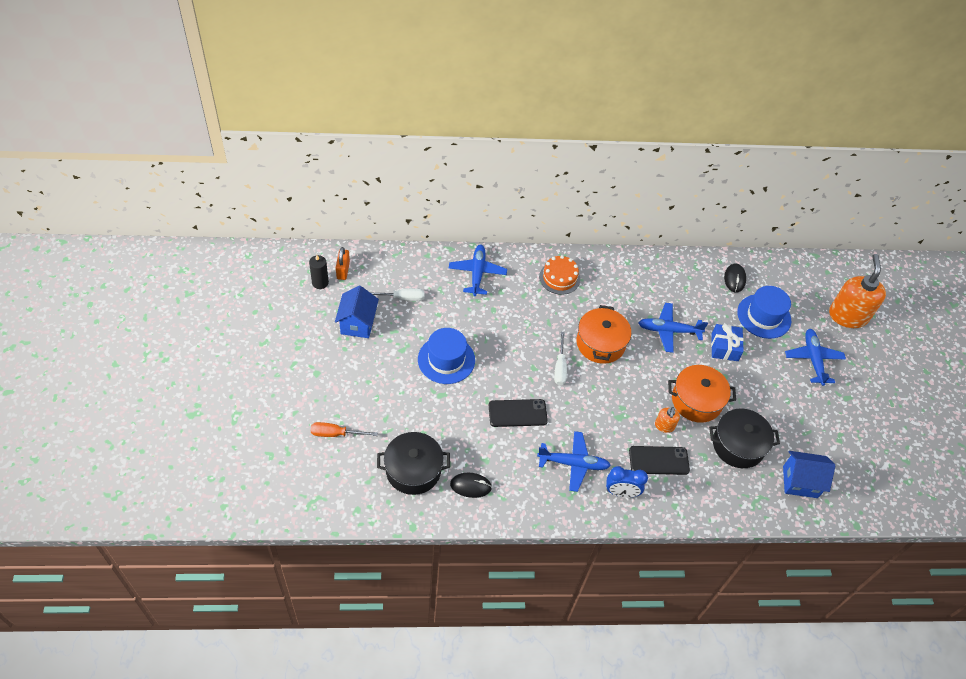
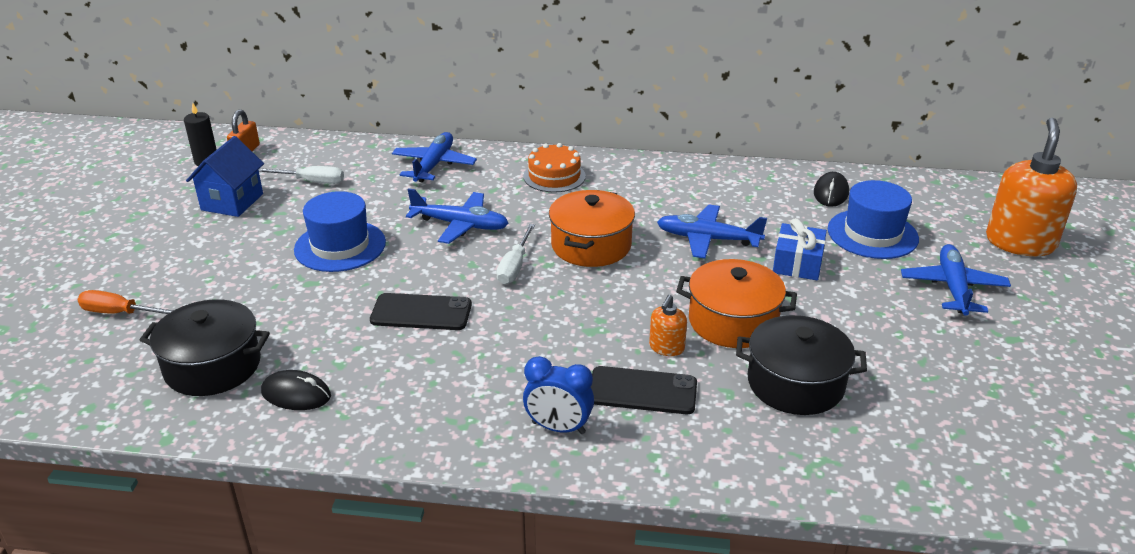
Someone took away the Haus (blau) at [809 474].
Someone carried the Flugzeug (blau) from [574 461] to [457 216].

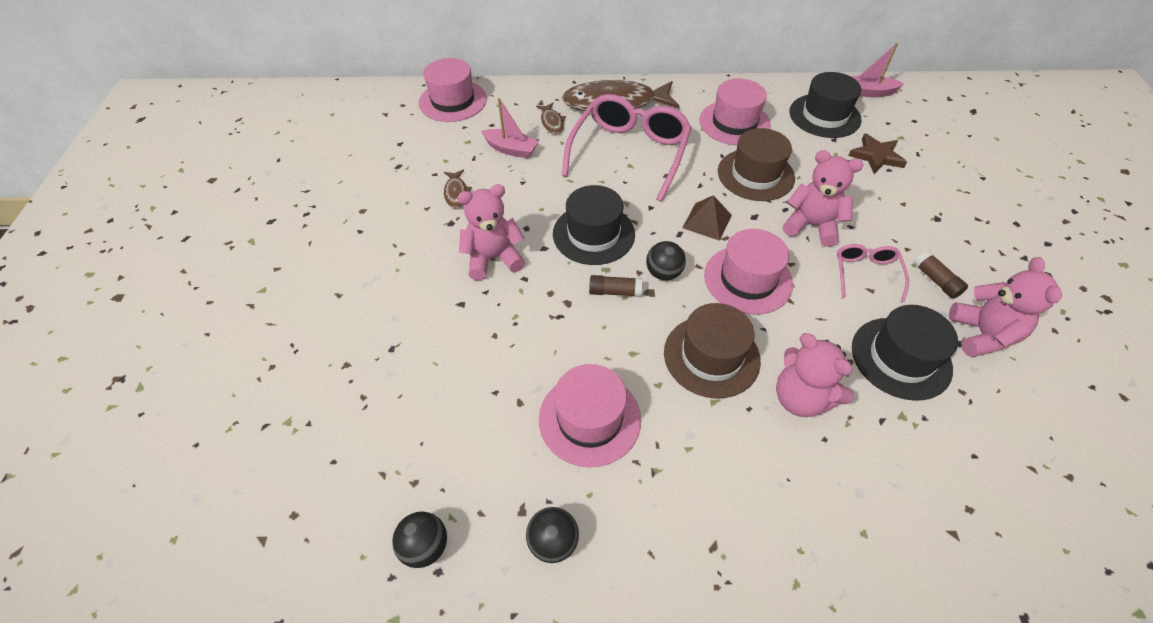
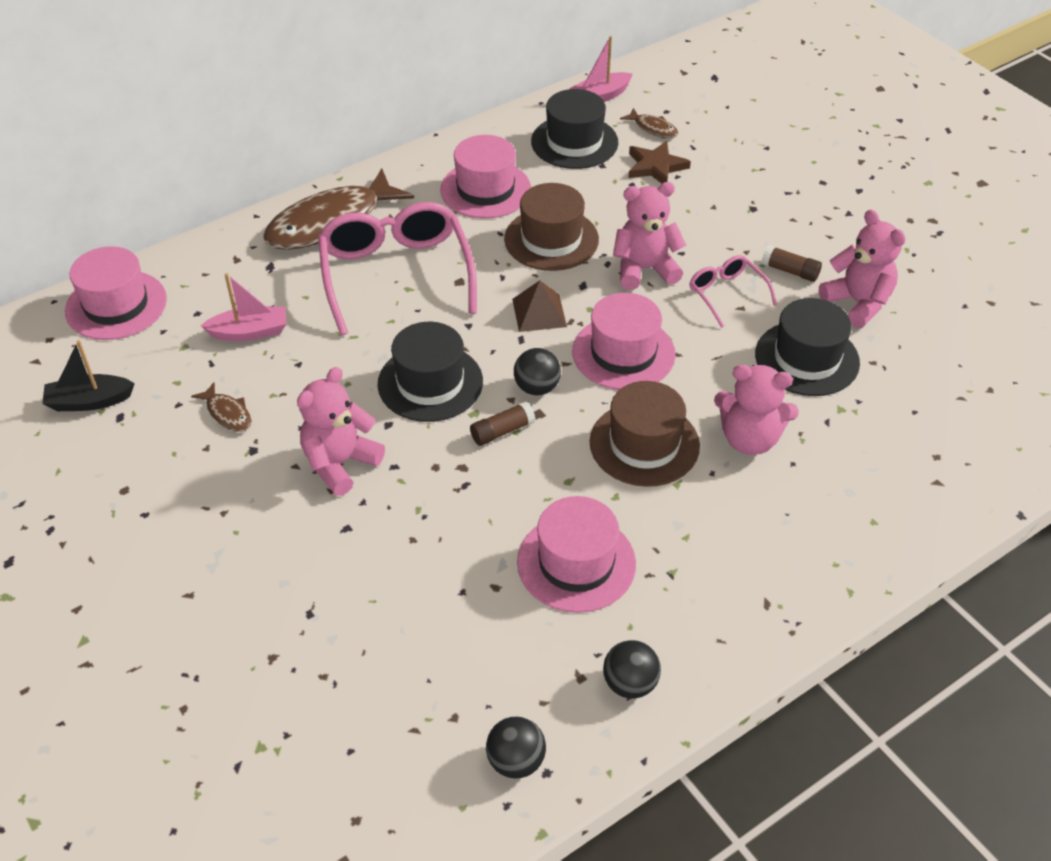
Someone put down the Boot (schwarz) at [88 375].
Someone carried the Fisch (braun) from [551 118] to [649 123].

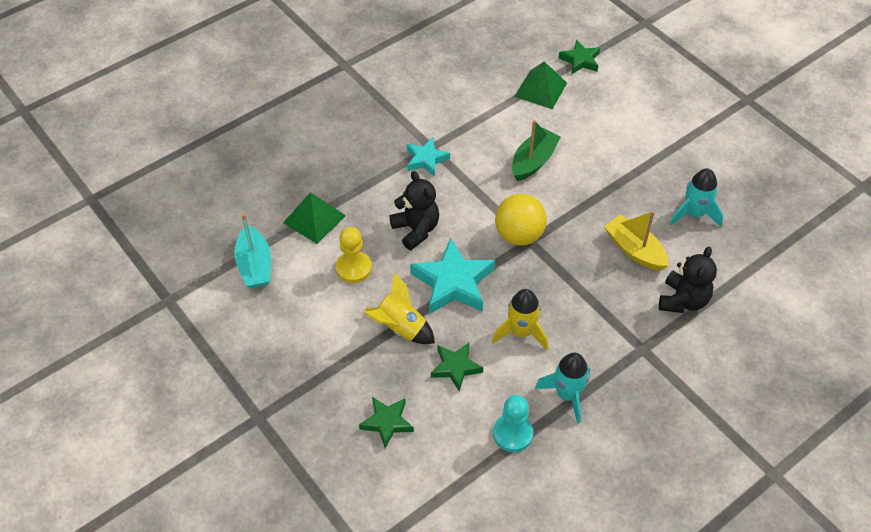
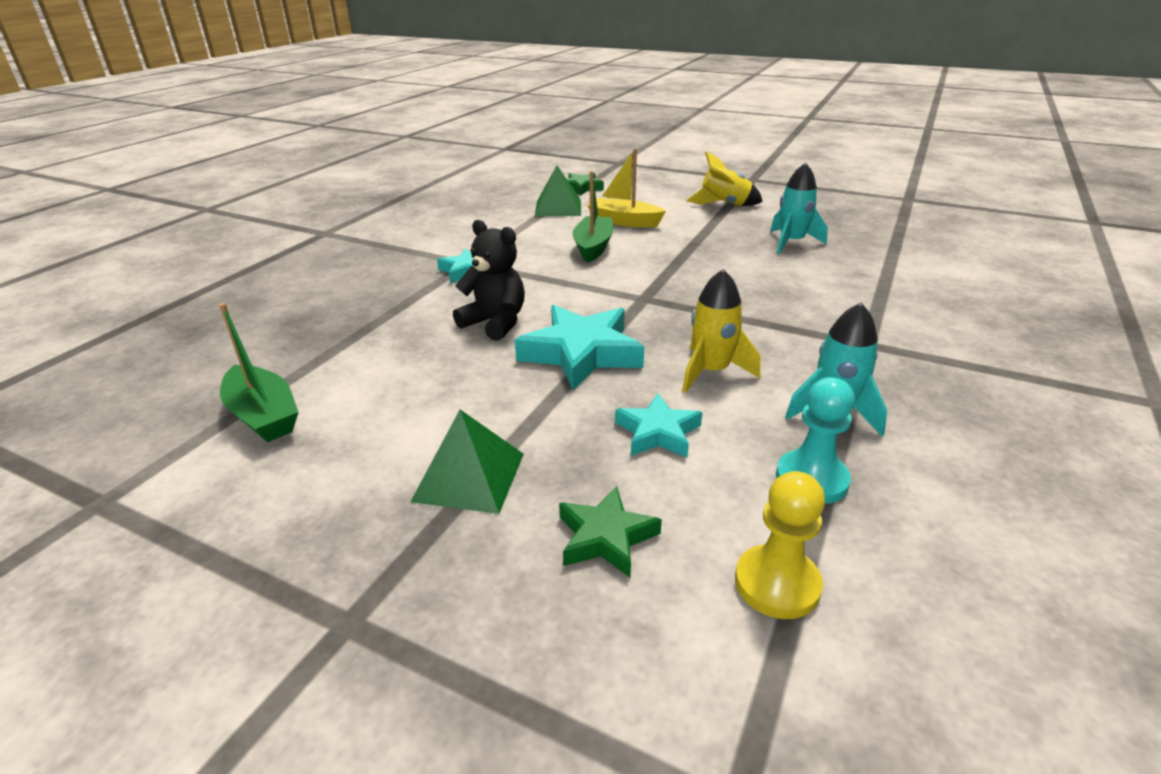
Someone took away the Ball (gelb) at [521 220].
Someone took away the Teddybär (schwarz) at [688 280].
Someone carried the Pyramide (grün) from [314 218] to [467 462].
Someone carried the Bauer (gelb) from [354 255] to [780 545].
Someone carried the Rakete (gelb) from [399 308] to [724 178].
Someone carried the Boot (gelb) from [636 241] to [626 187].
Someone repainted the Boot (türkis) at [253 251], which became the Boot (grün) at [258 372].
Someone repainted the Stern (grün) at [457 367], which became the Stern (türkis) at [658 425].

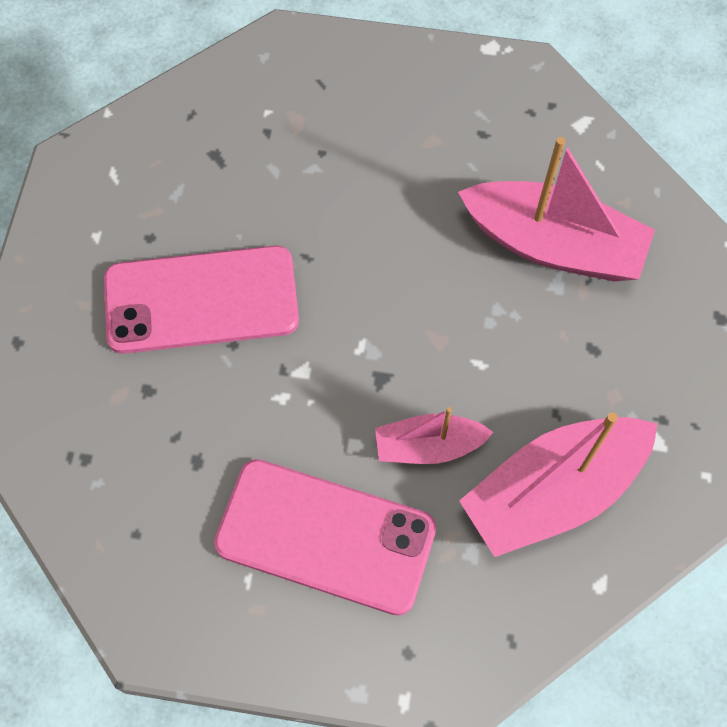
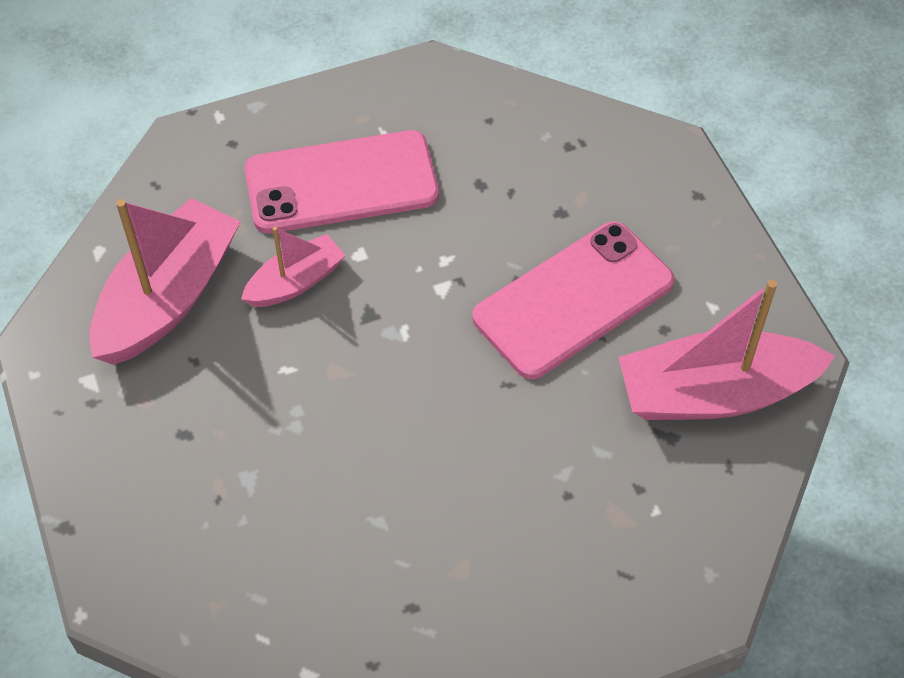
Someone carried the Boot (rosa) from [556 209] to [726 350].

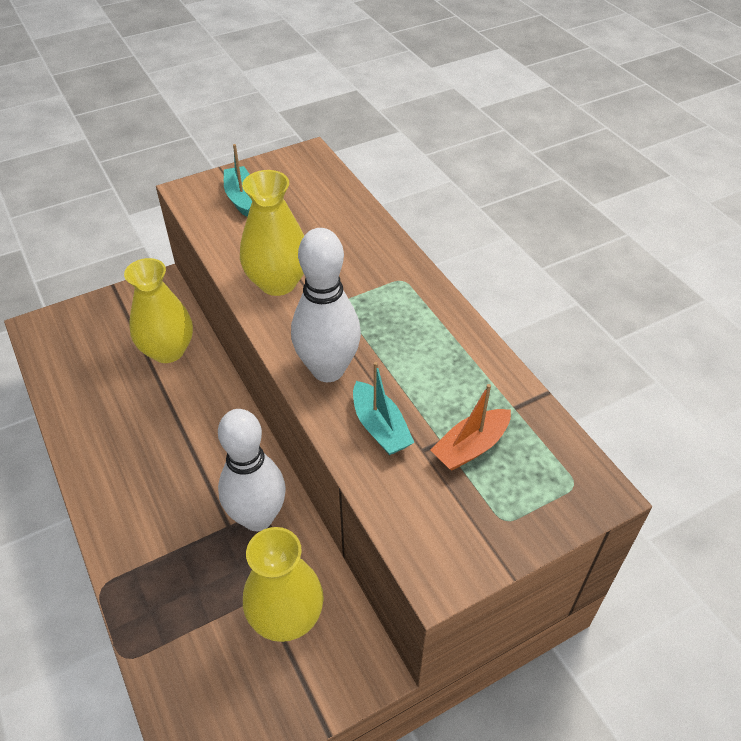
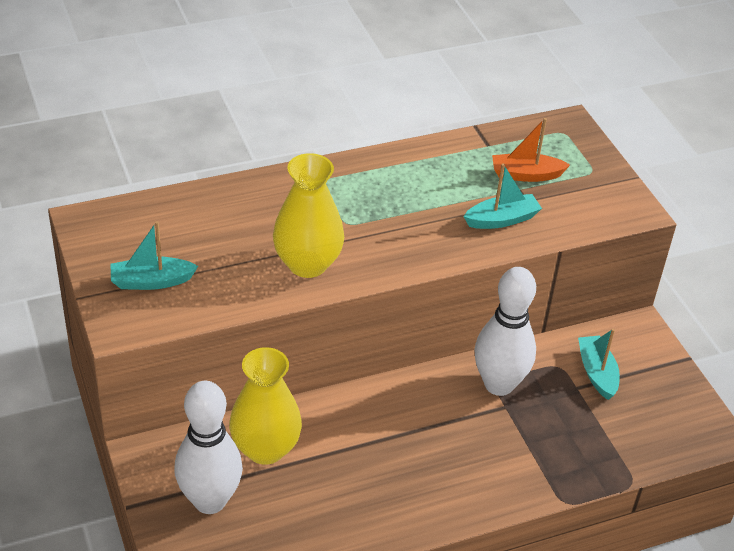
Someone carried the Bowlingkegel (weiß) from [326 305] to [208 447].
Someone swapped the Vase (gelb) at [283 584] for the Boot (türkis) at [599 364].
Someone rotated the Boot (orange) at [470 427] by 120 degrees clockwise.

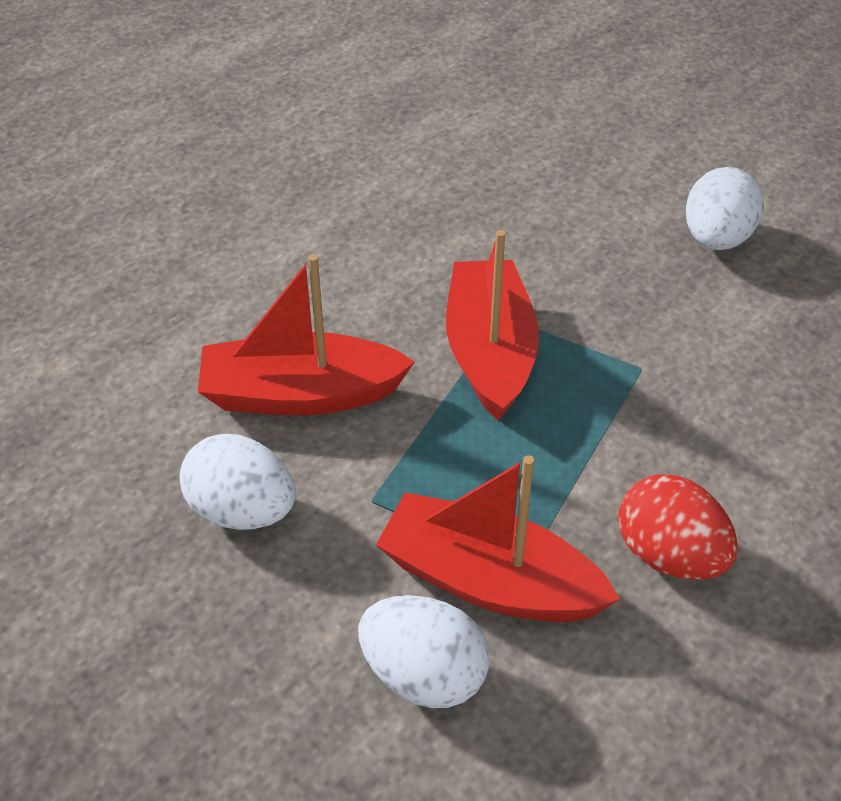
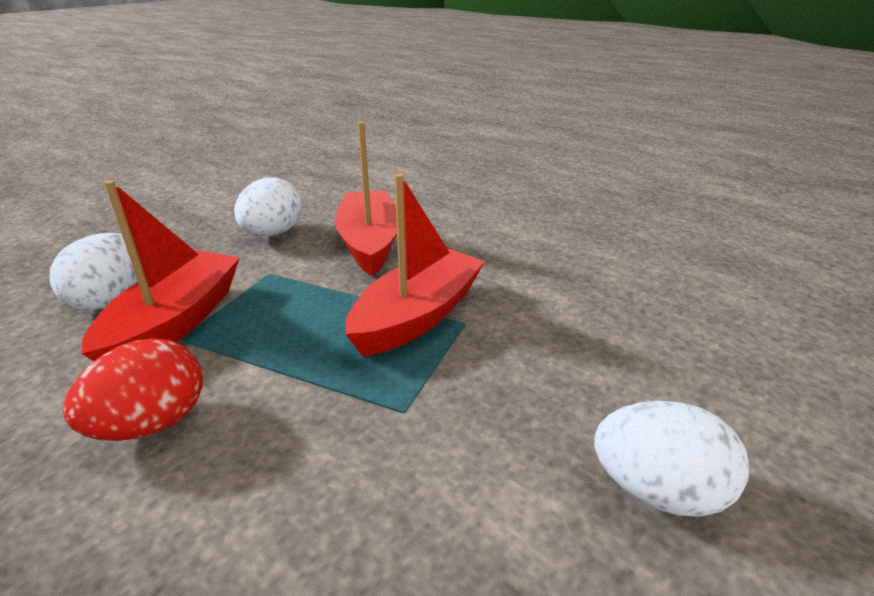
Someone rotated the Boot (rot) at [492 325] by 45 degrees counterclockwise.

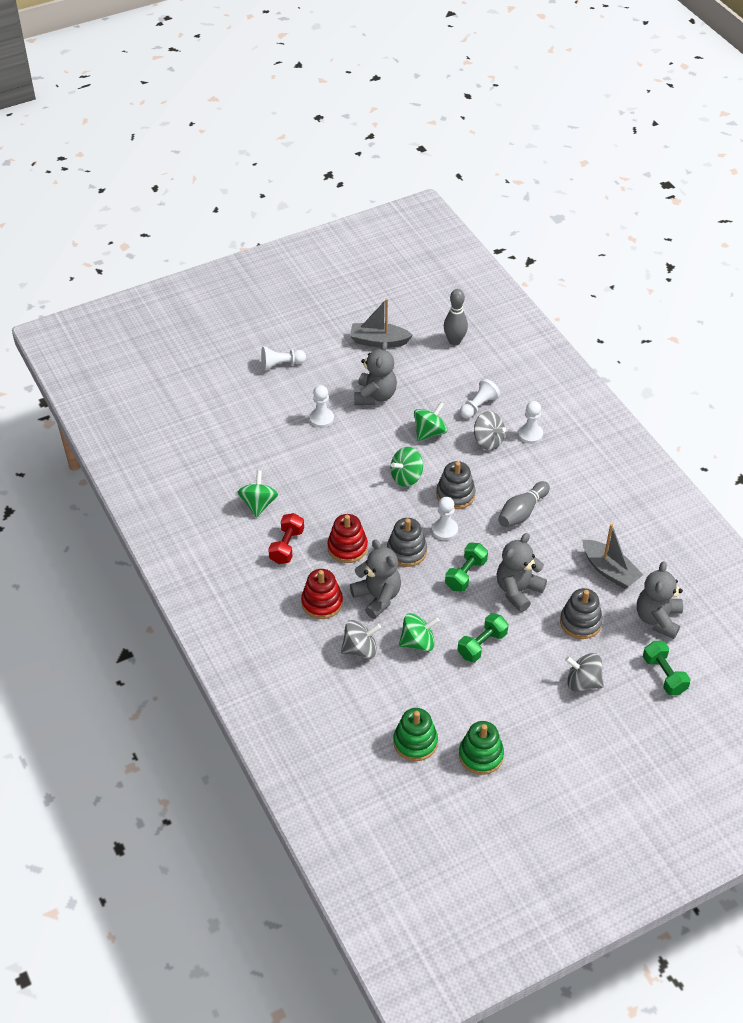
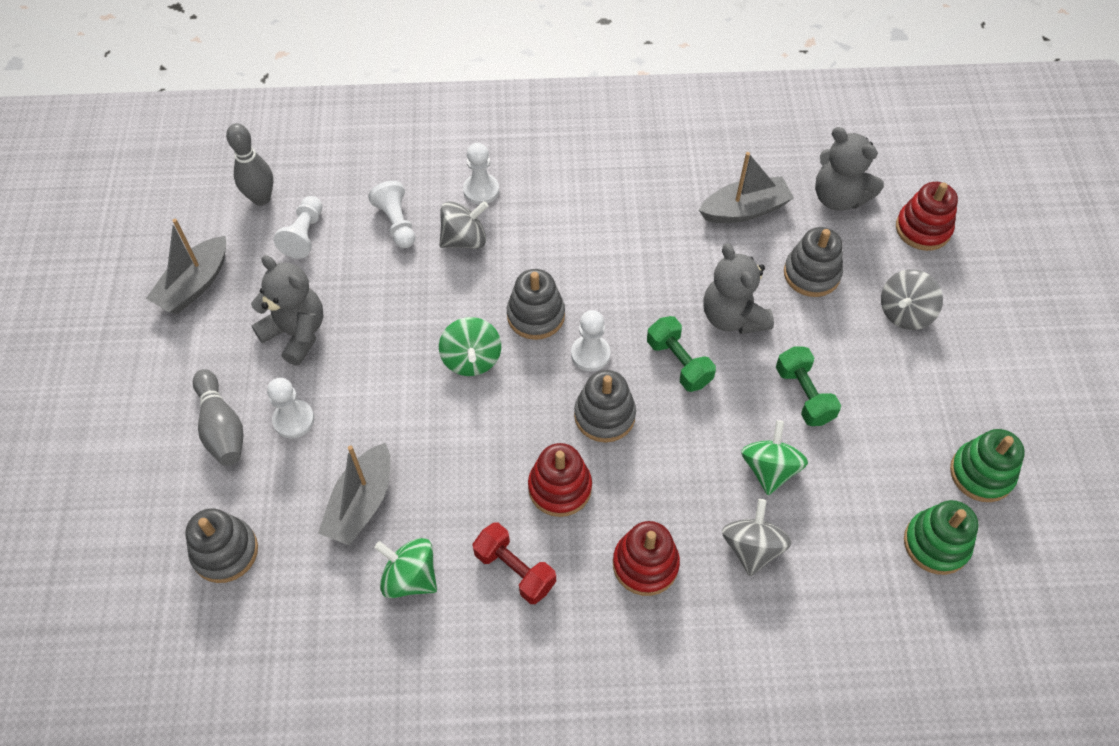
Someone took away the Teddybär (grau) at [375 579].
Someone took away the Kreisel (grün) at [430 421].
Someone put down the Stapelspielzeug (grau) at [221 545].
Someone put down the Boot (grau) at [354 494].
Someone carried the Bauer (weiß) from [283 358] to [297 227].
Someone carried the Bowlingkegel (grau) from [524 504] to [218 417].
Someone swapped the Hantel (grün) at [667 668] for the Stapelspielzeug (rot) at [927 216].

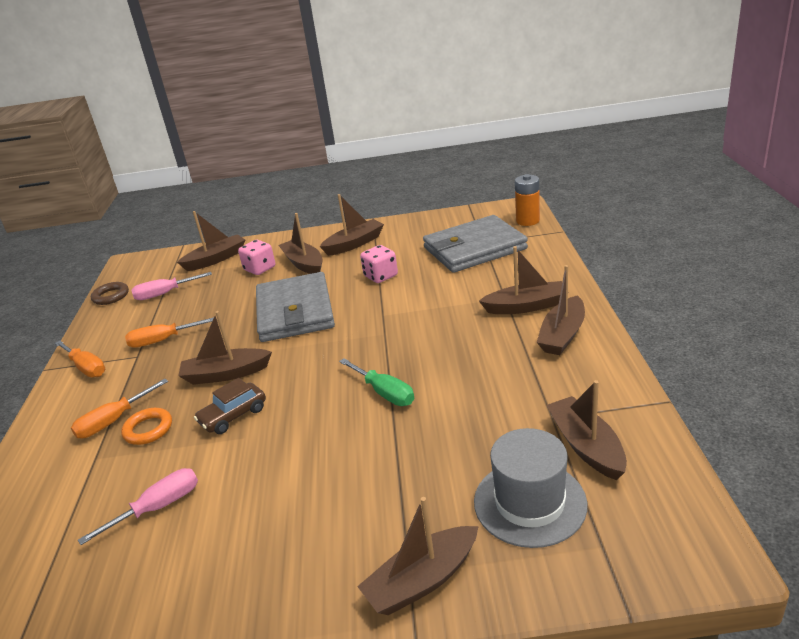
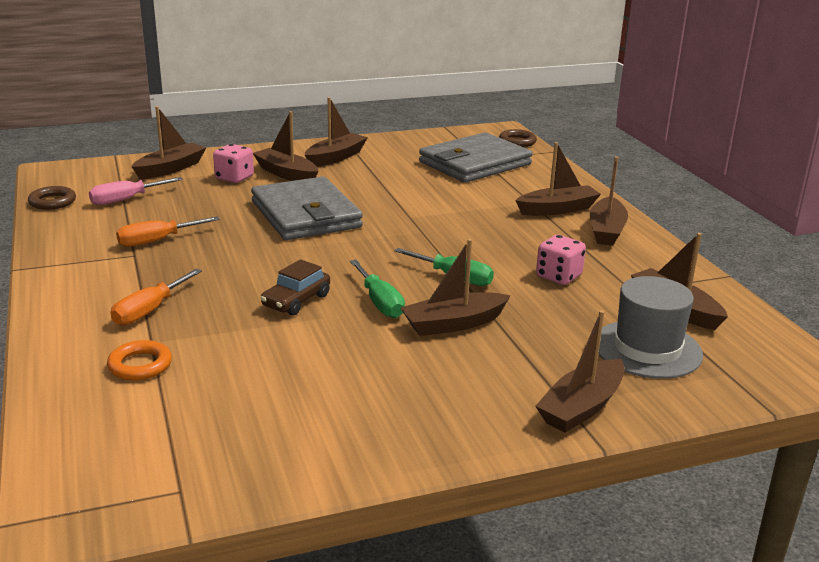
Someone took away the Schraubenzieher (orange) at [80 359].
Someone took away the Schraubenzieher (rosa) at [138 506].
Someone put down the Schraubenzieher (grün) at [377 289].
Someone carried the Ring (orange) from [146 426] to [139 360].
Someone carried the Boot (braun) from [225 348] to [455 287].
Someone carried the Spielwürfel (rosa) from [379 264] to [561 260].
Someone swapped the Batterie (orange) at [527 200] for the Ring (braun) at [518 138].

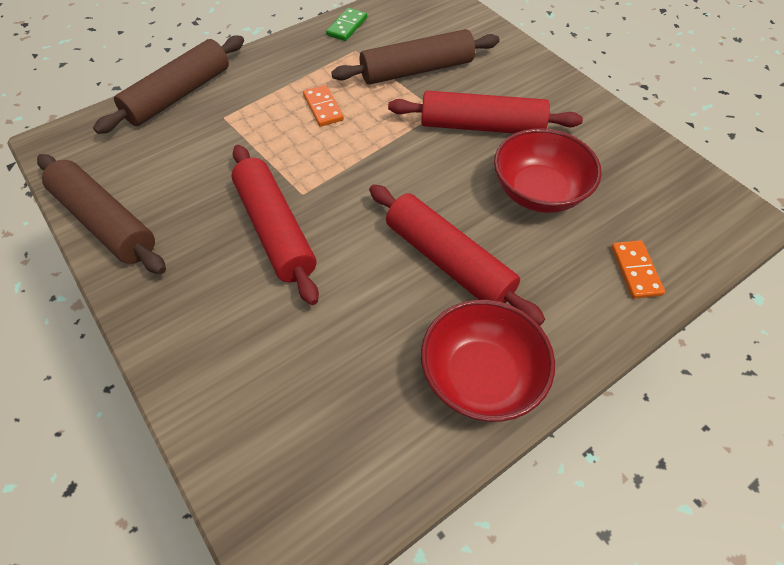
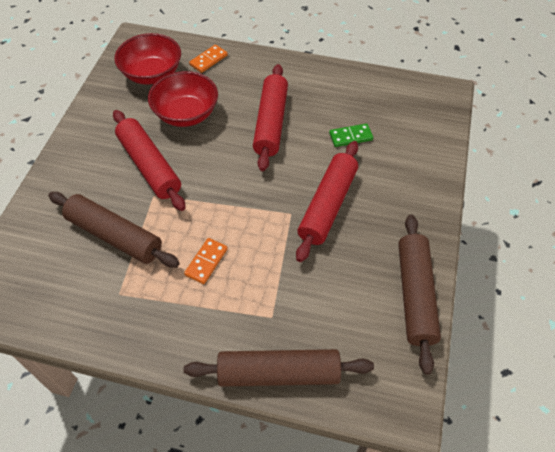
Someone carried the Dominostein (grün) from [346 24] to [351 135].
Someone carried the Schüssel (rot) from [488 361] to [148 59].

